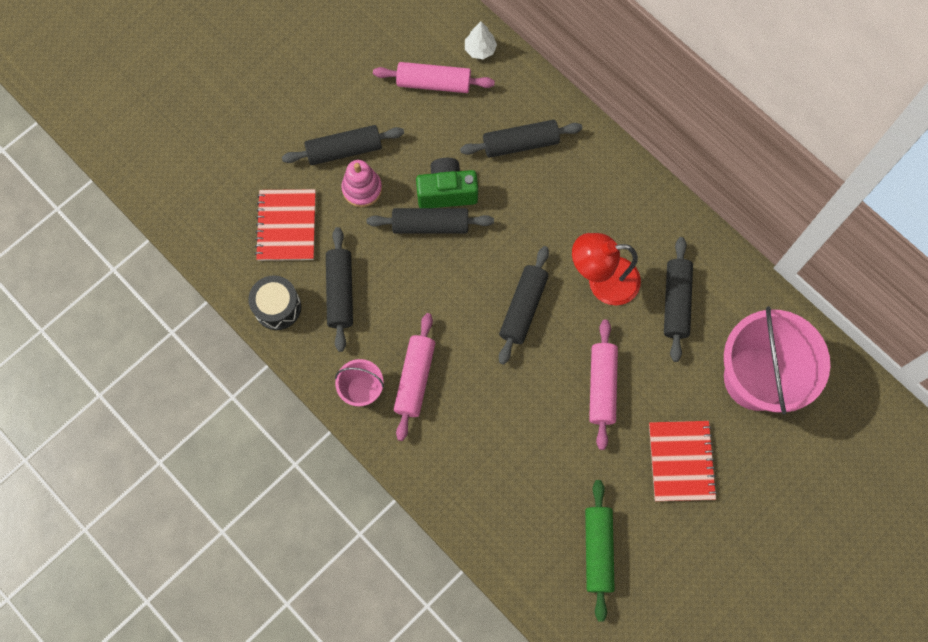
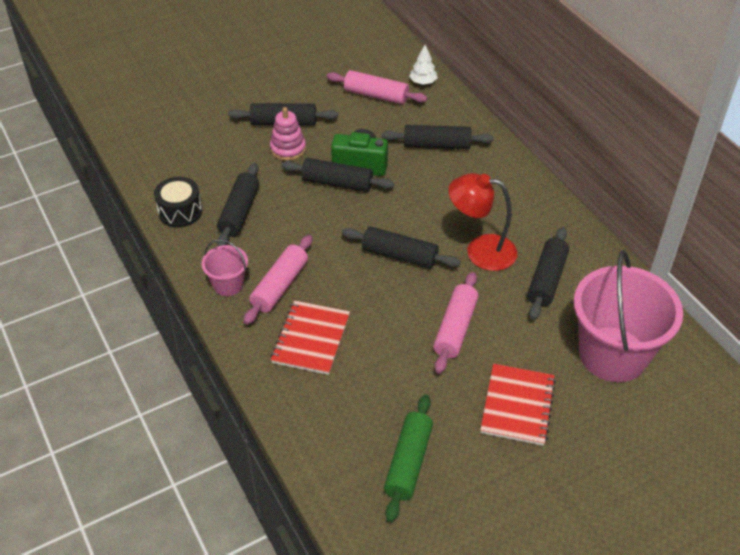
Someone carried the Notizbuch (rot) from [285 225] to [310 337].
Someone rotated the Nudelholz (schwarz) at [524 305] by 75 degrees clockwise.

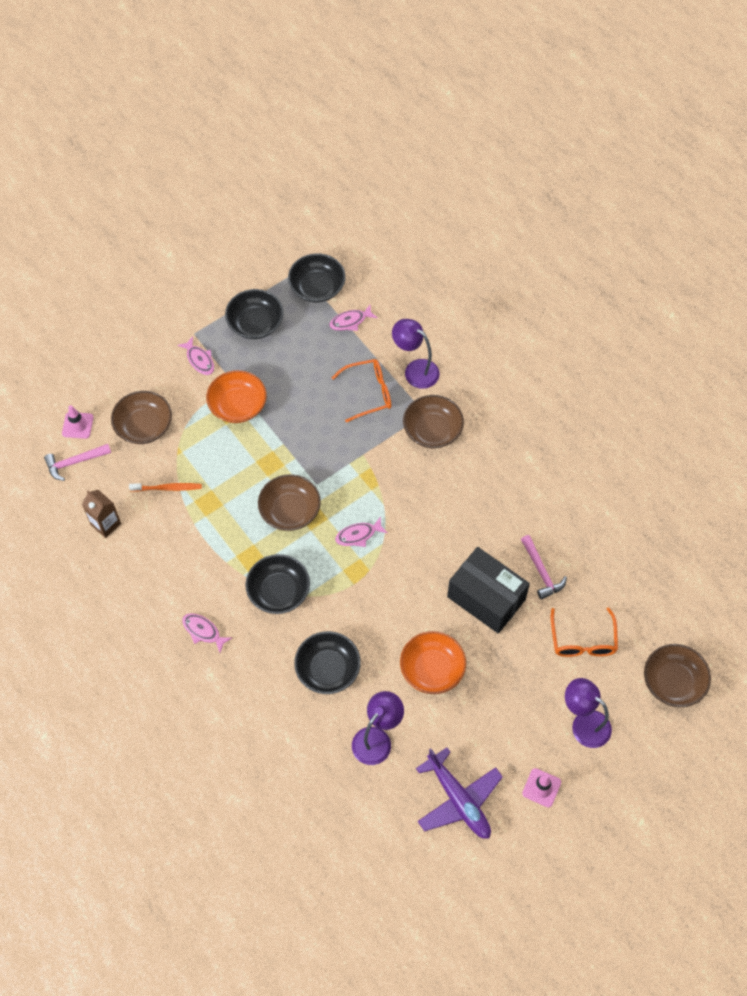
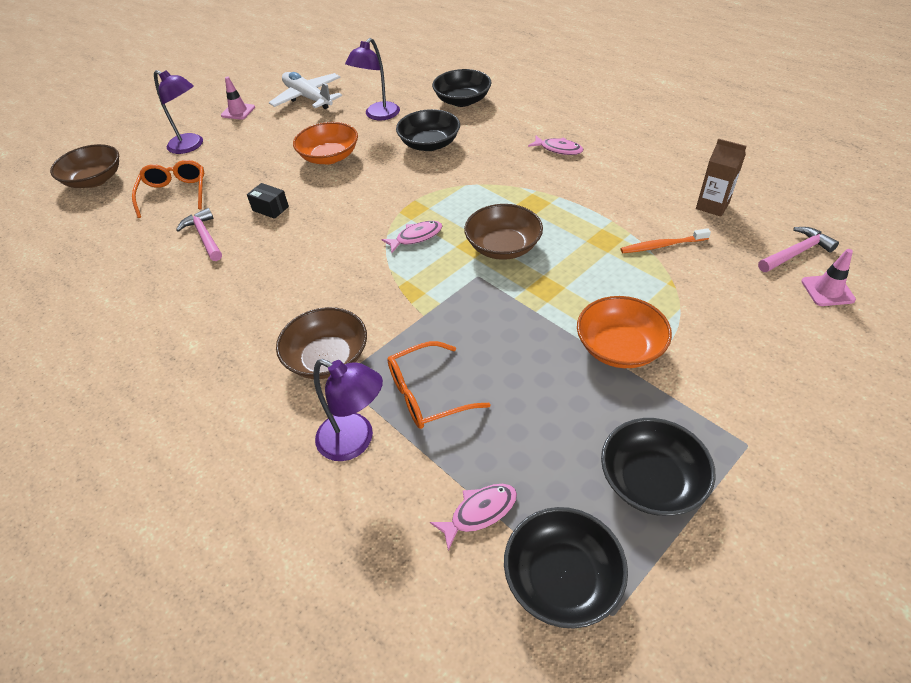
Someone took away the Schüssel (braun) at [141 417].
Someone took away the Fisch (rosa) at [195 355].
Someone carried the Schüssel (schwarz) from [277 584] to [462 88].
Someone repainted the Flugzeug (lila) at [459 793], which became the Flugzeug (weiß) at [305 90].
Someone scaled the Schachtel (schwarz) at [488 590] by 0.43.

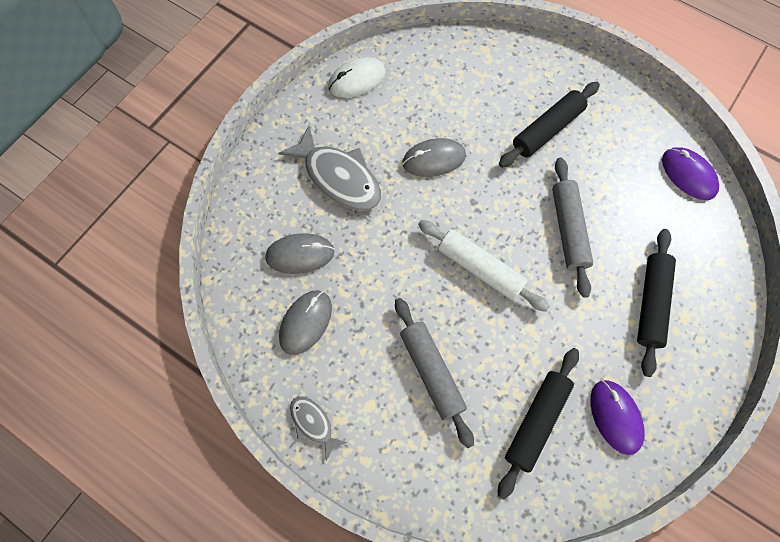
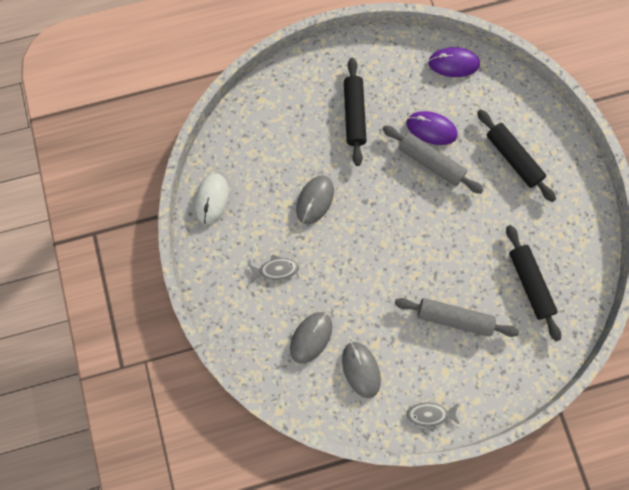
Someone took away the Nudelholz (weiß) at [484 266].
Someone carried the Computermaus (lila) from [617 417] to [432 128].
Someone scaled the Fisch (grau) at [329 168] by 0.52.

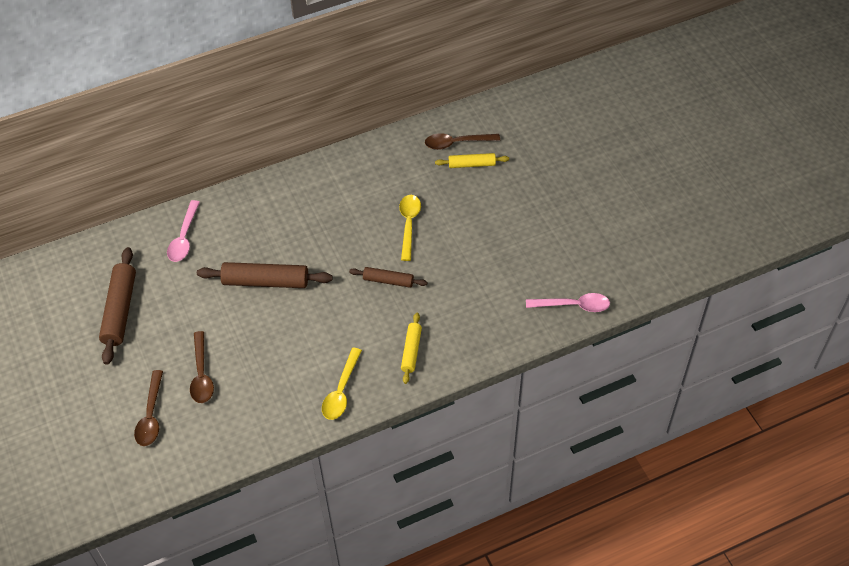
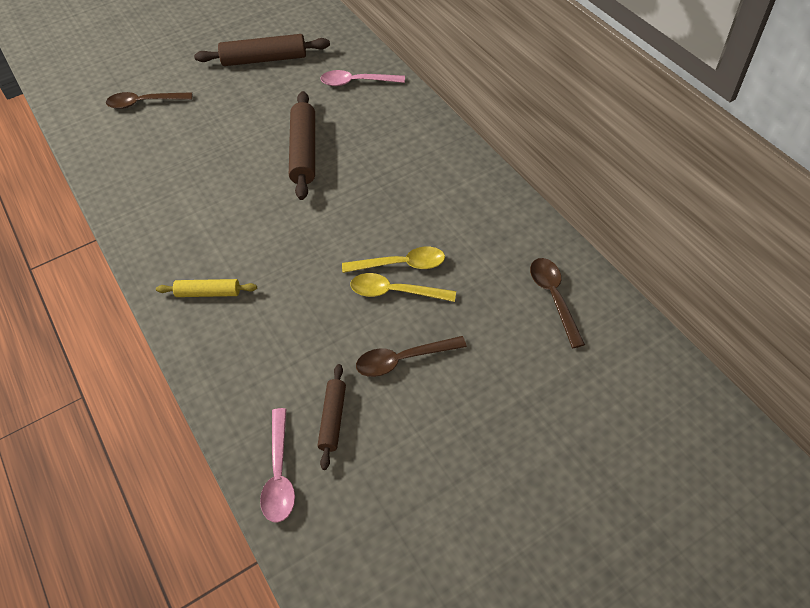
Someone took away the Nudelholz (gelb) at [472 160].
Someone carried the Löffel (braun) from [202 367] to [411 356].
Someone carried the Löffel (gelb) from [342 384] to [403 287].
Someone carried the Nudelholz (braun) from [388 277] to [332 417].

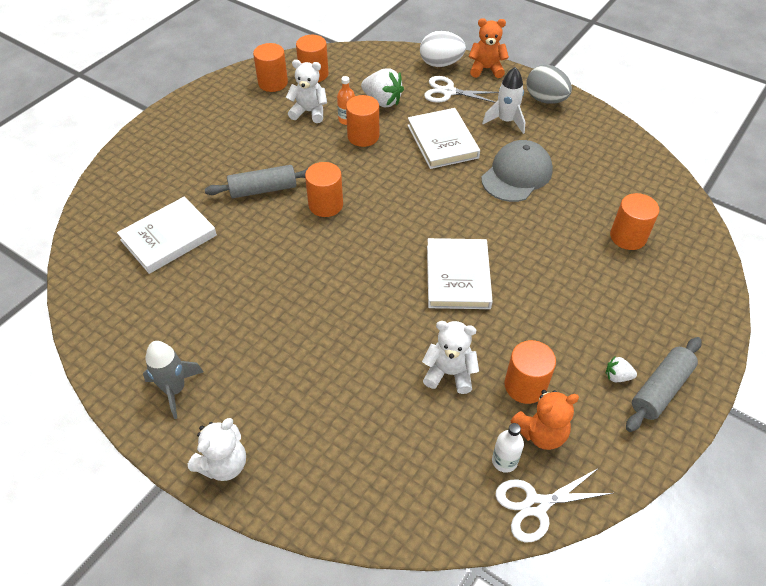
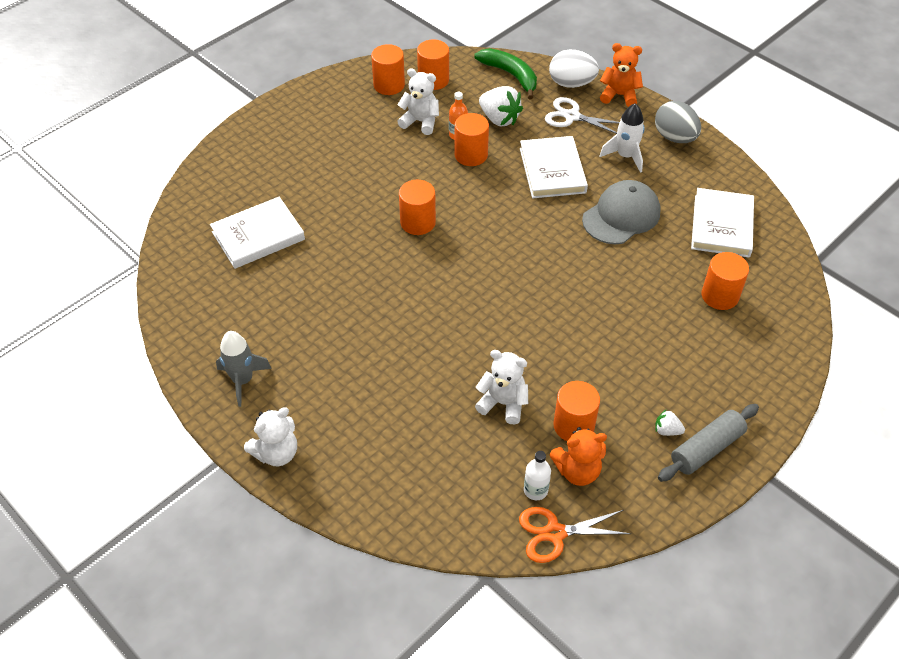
Someone took away the Nudelholz (grau) at [256 181].
Someone put down the Banane (grün) at [505 73].
Someone carried the Buch (weiß) from [460 273] to [722 223].
Someone repainted the Schere (weiß) at [554 505], which became the Schere (orange) at [575 535].

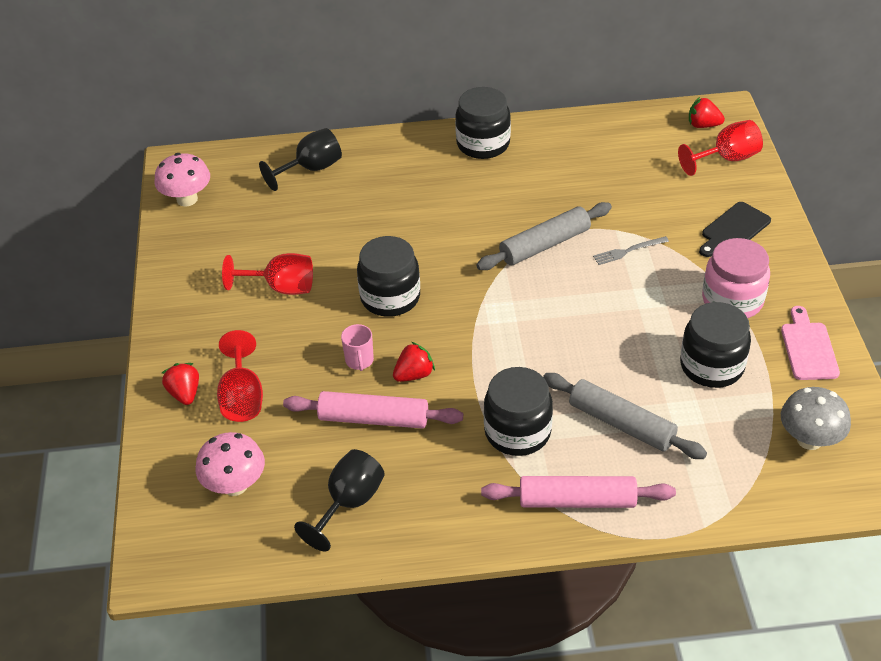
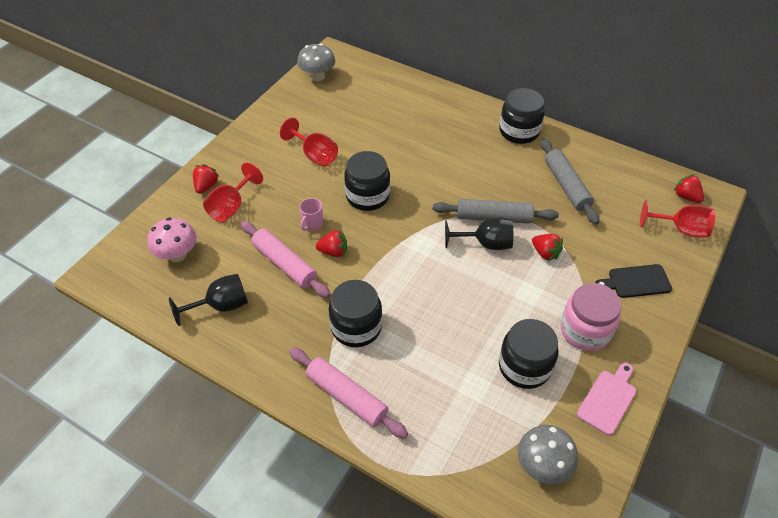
Someone carried the Kelch (schwarz) from [300 159] to [479 234].
Someone carried the Nudelholz (grau) from [625 416] to [570 182].
Someone swapped the Gabel (grau) at [631 250] for the Erdbeere (rot) at [547 247].
Someone repainted the Pilz (rosa) at [182 180], which became the Pilz (grau) at [316 62].

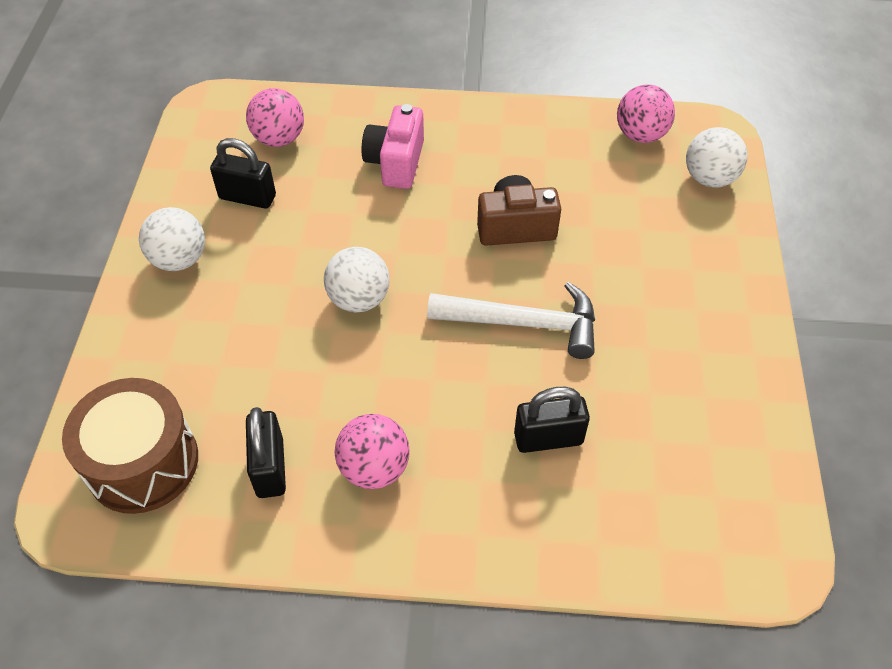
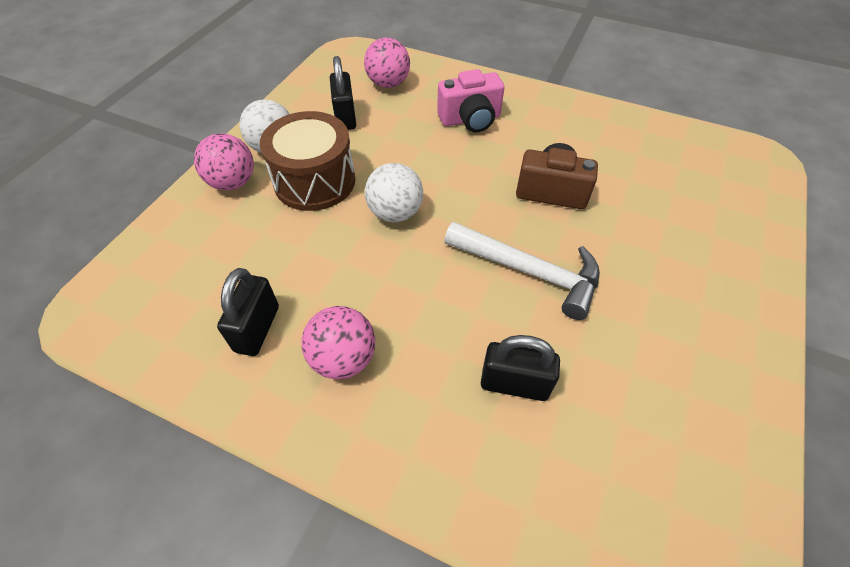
Someone took away the Ball (weiß) at [717 157].
Someone carried the Trommel (braun) from [130 446] to [308 161].
Someone carried the Ball (rosa) from [646 113] to [224 161].
Someone rotated the Vorhängeschloss (schwarz) at [243 173] by 45 degrees clockwise.
Someone rotated the Kamera (rosa) at [393 146] by 135 degrees counterclockwise.

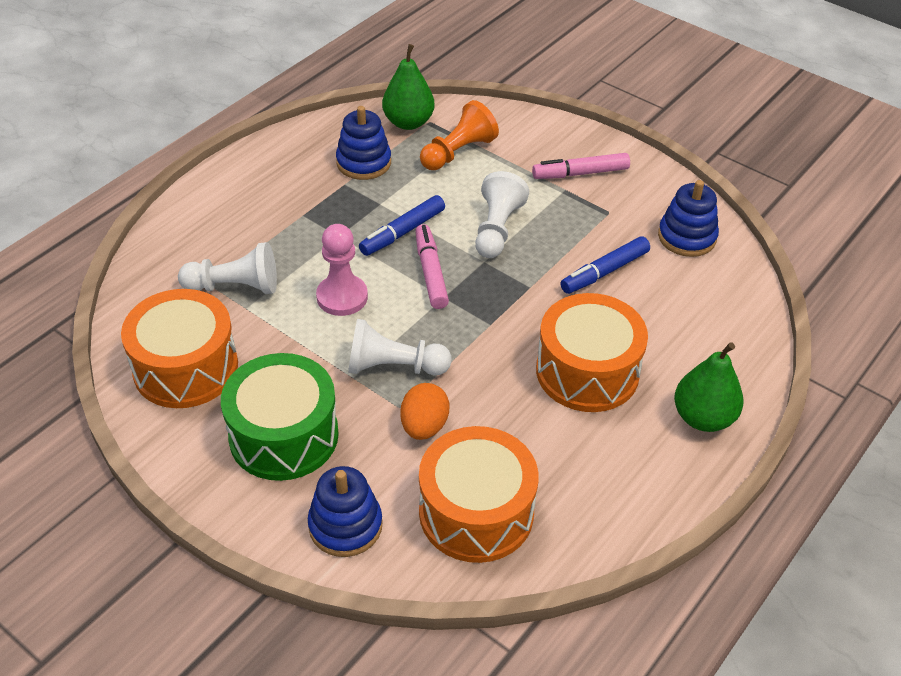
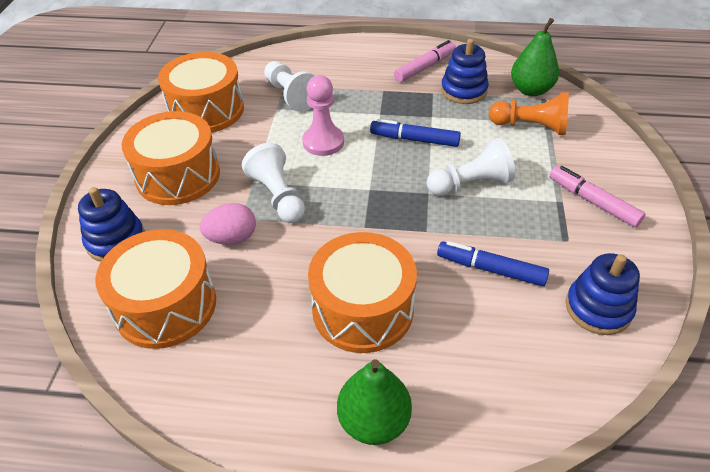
Someone carried the Filzstift (rosa) from [432 266] to [425 61].
Someone repainted the Trommel (grün) at [280 417], which became the Trommel (orange) at [171 158].
Someone repainted the Ei (orange) at [424 411], which became the Ei (rosa) at [228 224].

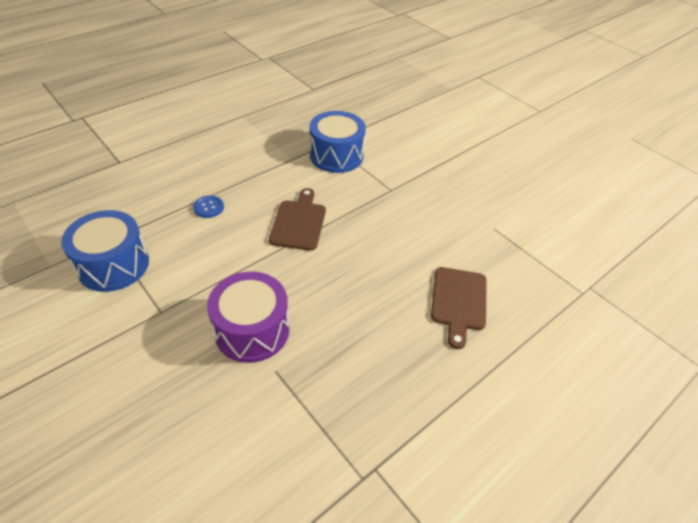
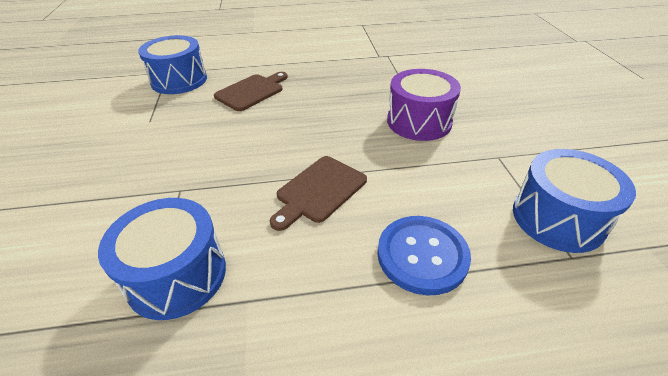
Someone put down the Trommel (blau) at [172 64].
Someone scaled the Knopf (blau) at [208 206] by 1.96.

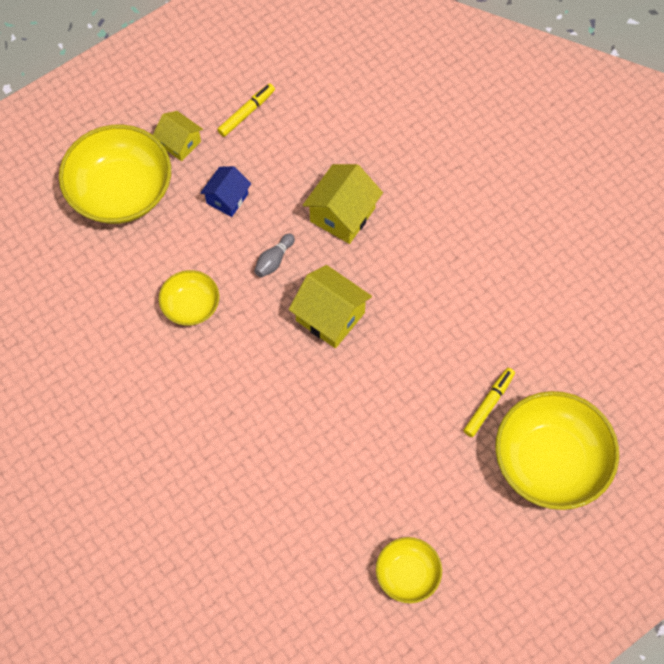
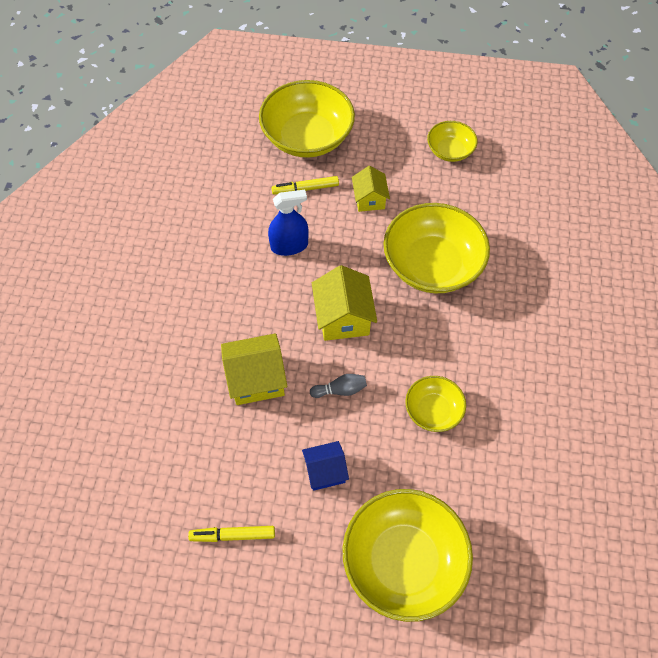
Someone put down the Sprühflasche (blau) at [288 223].
Someone put down the Schüssel (gelb) at [436 248].
Someone carried the Haus (gelb) from [178 136] to [371 189].

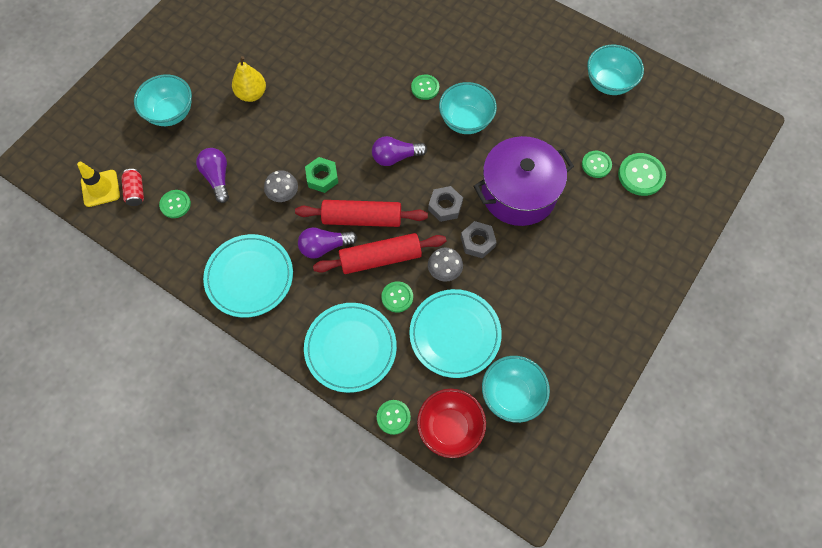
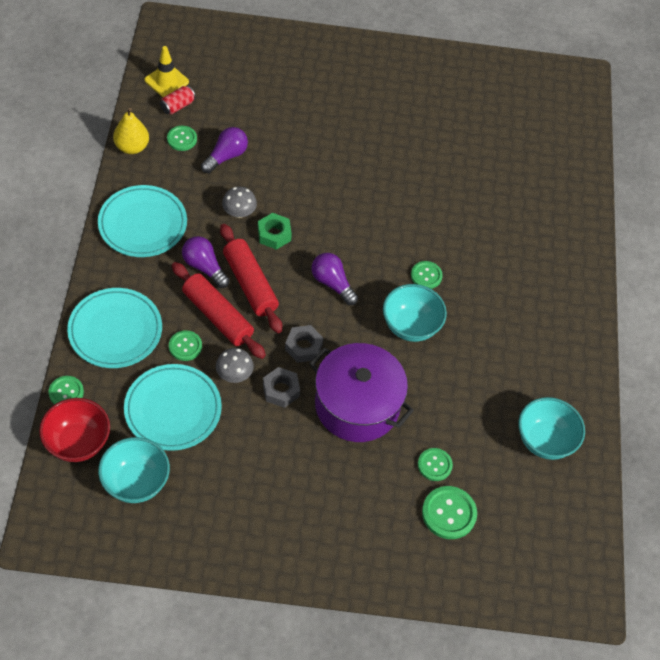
Someone took away the Schüssel (türkis) at [163 100].
Someone carried the Birne (gelb) from [249 79] to [131 131].

